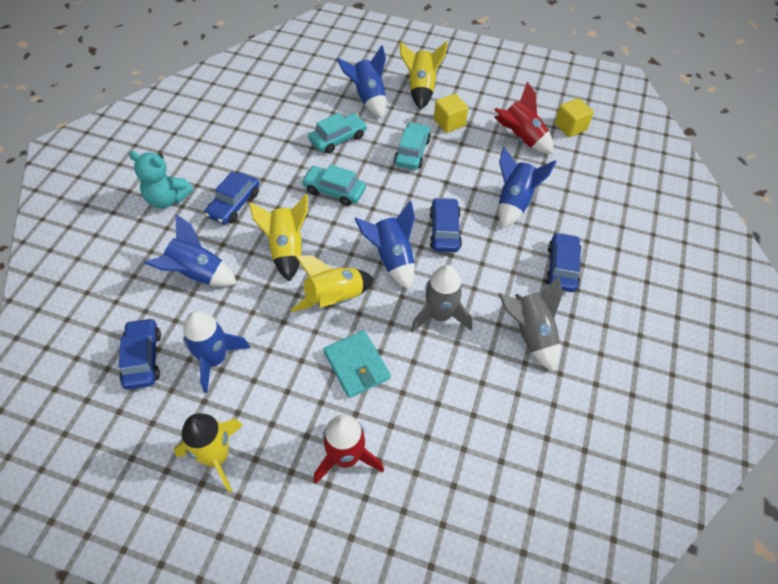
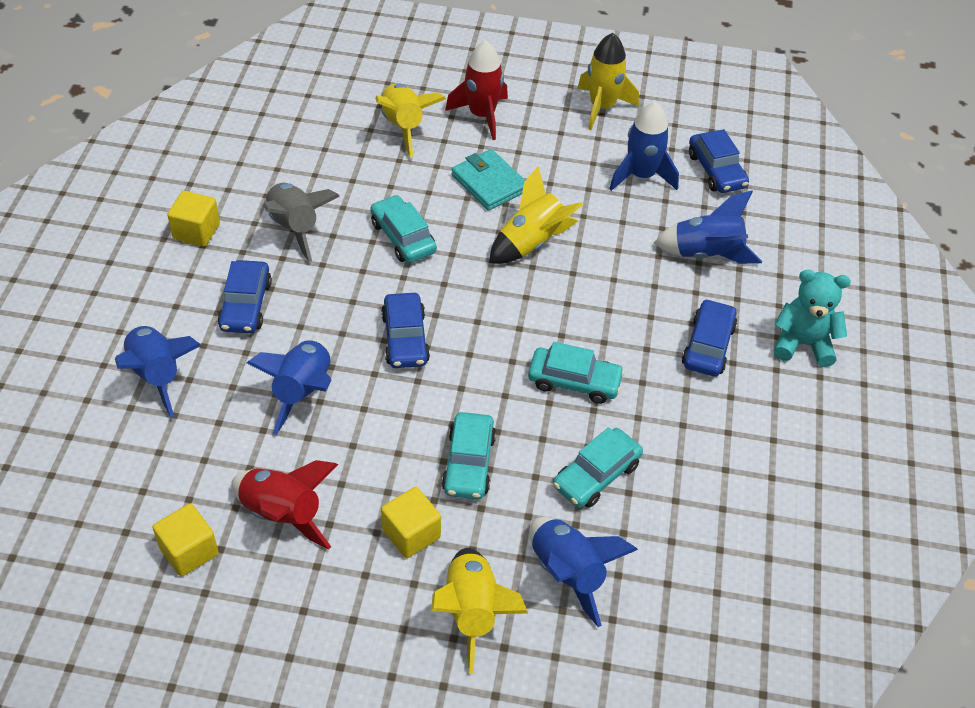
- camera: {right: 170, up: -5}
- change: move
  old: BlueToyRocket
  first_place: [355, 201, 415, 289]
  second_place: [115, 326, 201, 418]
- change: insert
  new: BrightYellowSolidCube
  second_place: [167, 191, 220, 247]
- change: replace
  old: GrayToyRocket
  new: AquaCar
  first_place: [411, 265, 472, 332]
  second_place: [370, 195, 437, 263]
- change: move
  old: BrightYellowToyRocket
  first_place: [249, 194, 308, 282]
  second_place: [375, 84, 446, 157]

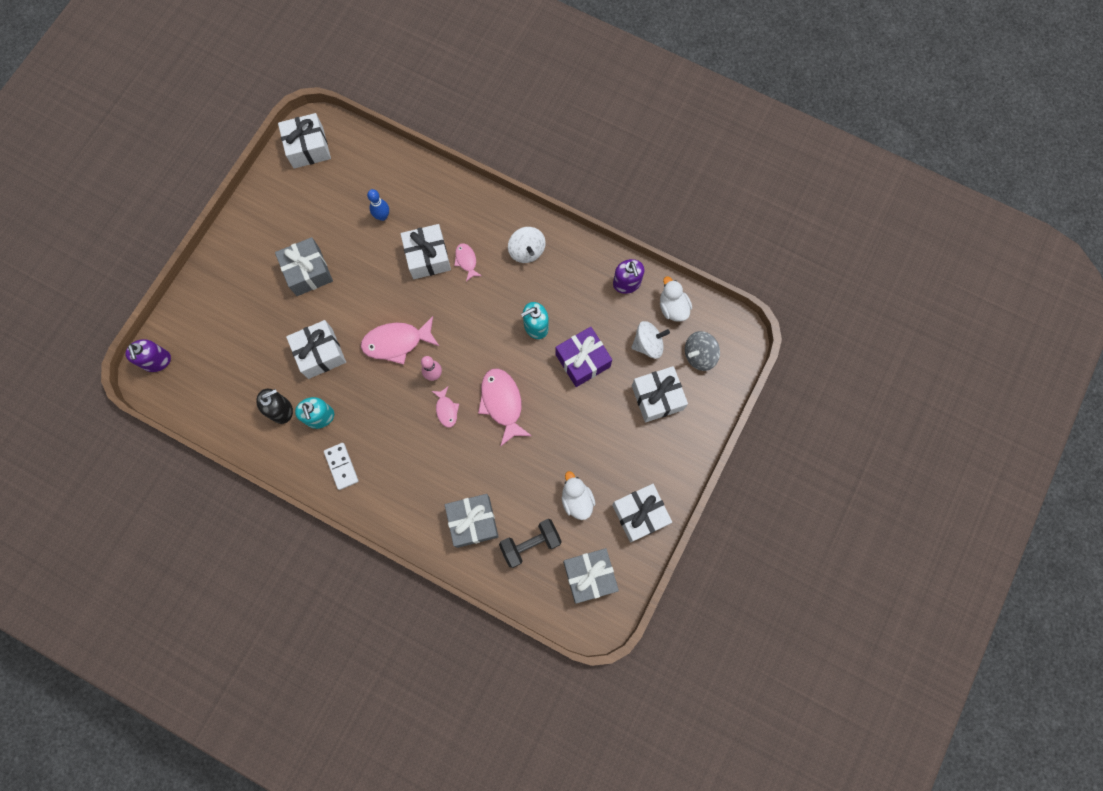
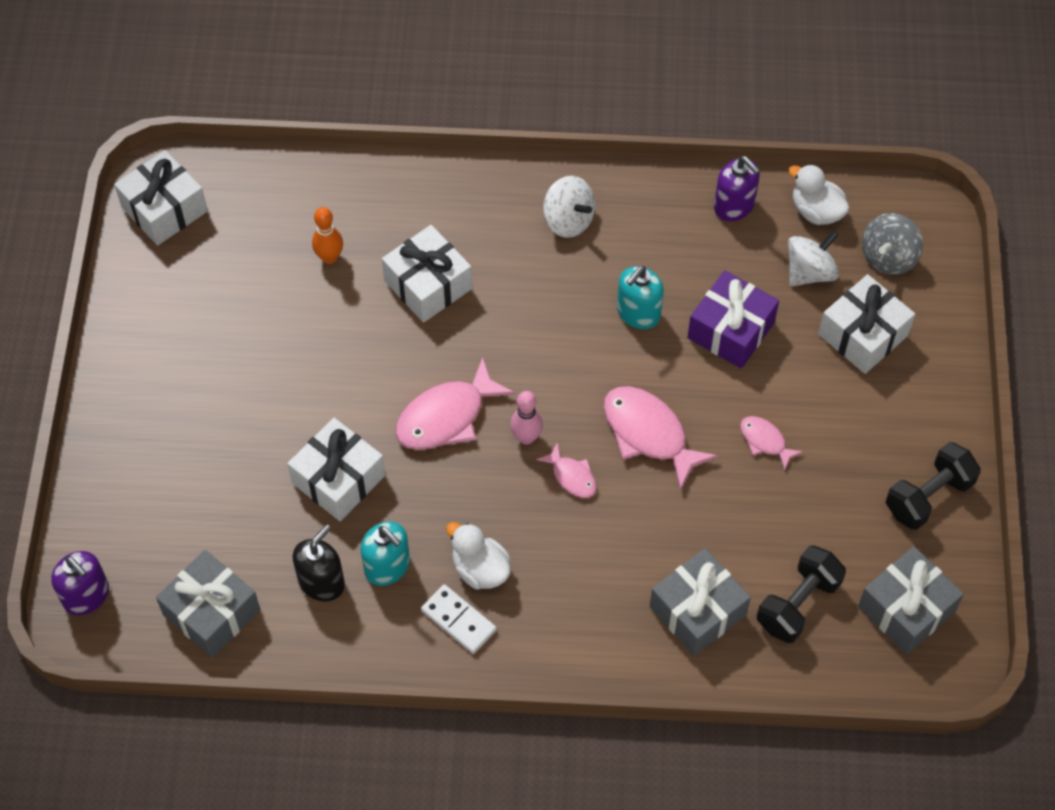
- camera: {right: -25, up: -15}
- change: move
  old: GrayPresent
  first_place: [275, 237, 333, 296]
  second_place: [156, 550, 260, 658]
- change: recolor
  old: BlueBowlingPin
  new: OrangeBowlingPin
  first_place: [367, 189, 389, 221]
  second_place: [312, 207, 343, 264]
- change: move
  old: WhiteDuck
  first_place: [562, 471, 596, 520]
  second_place: [446, 522, 511, 590]
- change: move
  old: RosePinkToyFish
  first_place: [454, 243, 482, 282]
  second_place: [740, 416, 803, 471]
- change: replace
  old: WhitePresent
  new: EbonyFreeWeight
  first_place: [612, 484, 672, 543]
  second_place: [886, 442, 981, 530]

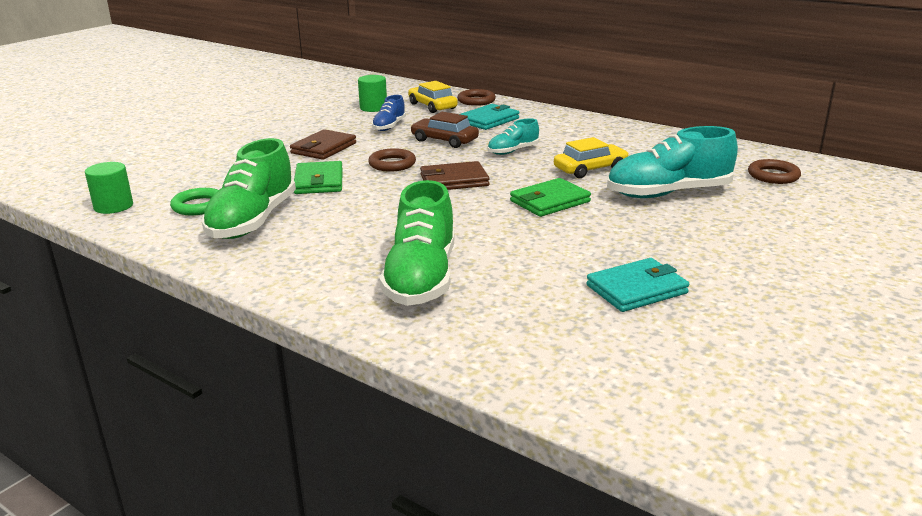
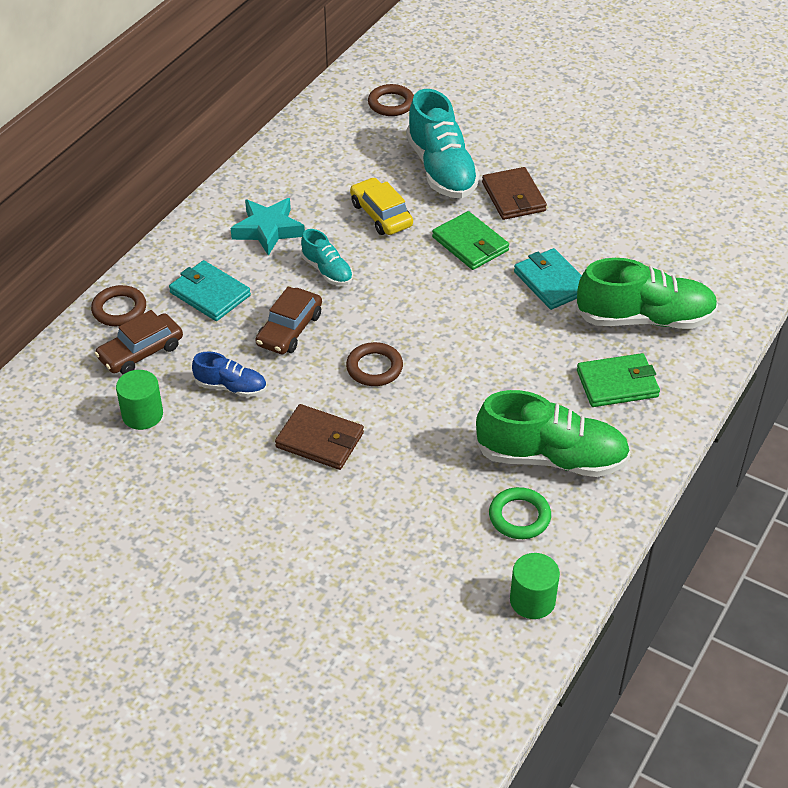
- camera: {right: -95, up: 20}
- change: recolor
  old: BrightYellowCar
  new: BrownCar
  first_place: [408, 81, 458, 113]
  second_place: [95, 310, 183, 375]
- change: insert
  new: AquaStar
  second_place: [231, 198, 305, 256]
- change: move
  old: BrownCardWallet
  first_place: [420, 161, 489, 190]
  second_place: [482, 167, 547, 220]
- change: move
  old: AquaCardWallet
  first_place: [586, 258, 689, 312]
  second_place: [514, 248, 582, 310]
- change: move
  old: LeafGreenCardWallet
  first_place: [294, 161, 343, 194]
  second_place: [577, 353, 660, 407]

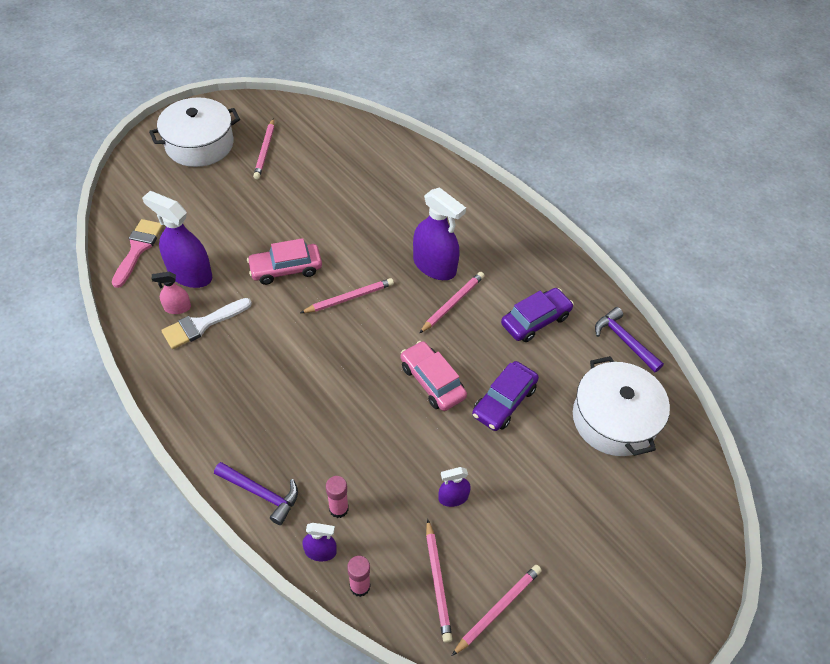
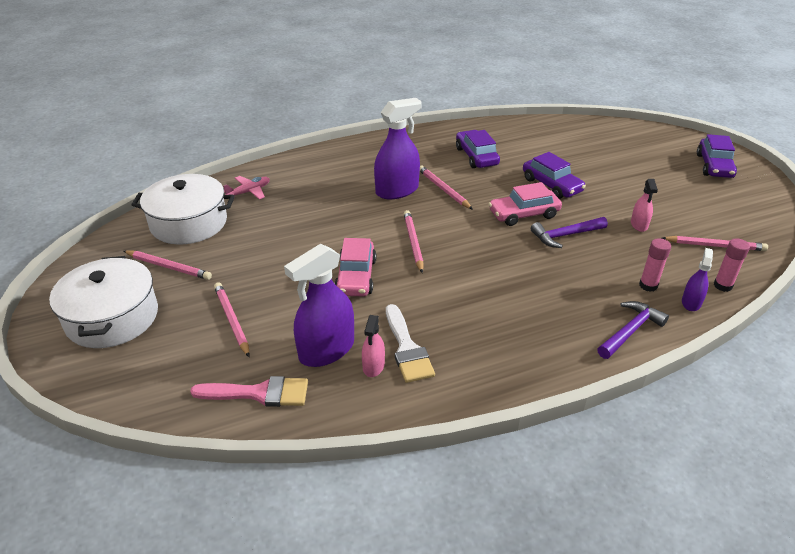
- camera: {right: -70, up: -15}
- change: move
  old: WhiteCookingPot
  first_place: [573, 356, 670, 456]
  second_place: [132, 174, 235, 245]
- change: rotate
  old: RosePinkPaintBrush
  first_place: [111, 219, 163, 288]
  second_place: [190, 376, 308, 407]
  degrees: 150
- change: move
  old: RosePinkWoodenPencil
  first_place: [452, 565, 542, 656]
  second_place: [214, 282, 250, 357]
- change: insert
  new: RosePinkAeroplane
  second_place: [223, 176, 270, 199]
- change: move
  old: PurpleCarpenter'sHammer
  first_place: [595, 307, 664, 372]
  second_place: [531, 217, 608, 248]
- change: recolor
  old: PurpleSprayCleaner
  new: RosePinkSprayCleaner
  first_place: [438, 467, 471, 507]
  second_place: [631, 179, 658, 232]
- change: insert
  new: PurpleCar
  second_place: [697, 134, 737, 178]

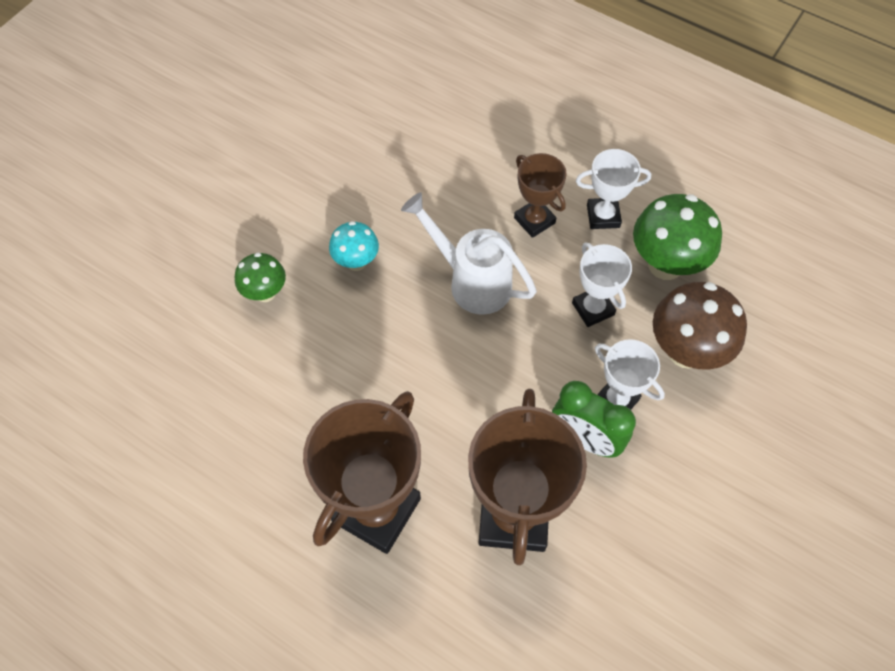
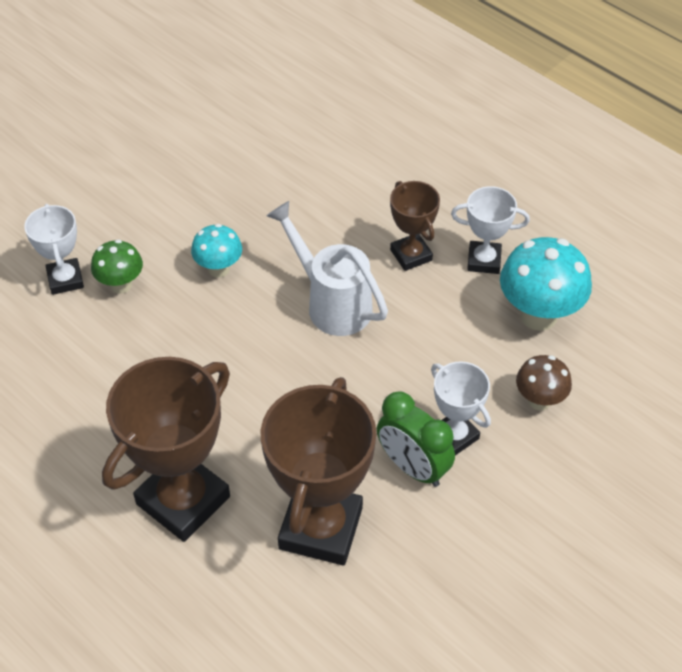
- camera: {right: 10, up: -10}
- change: move
  old: WhitePrizeCup
  first_place: [572, 242, 632, 327]
  second_place: [24, 204, 84, 295]
- change: recolor
  old: LeafGreenMushroom
  new: AquaMushroom
  first_place: [633, 194, 722, 280]
  second_place: [500, 237, 592, 331]
- change: resize
  old: BrownMushroom
  first_place: [653, 282, 747, 370]
  second_place: [516, 355, 572, 410]
  factor: 0.58

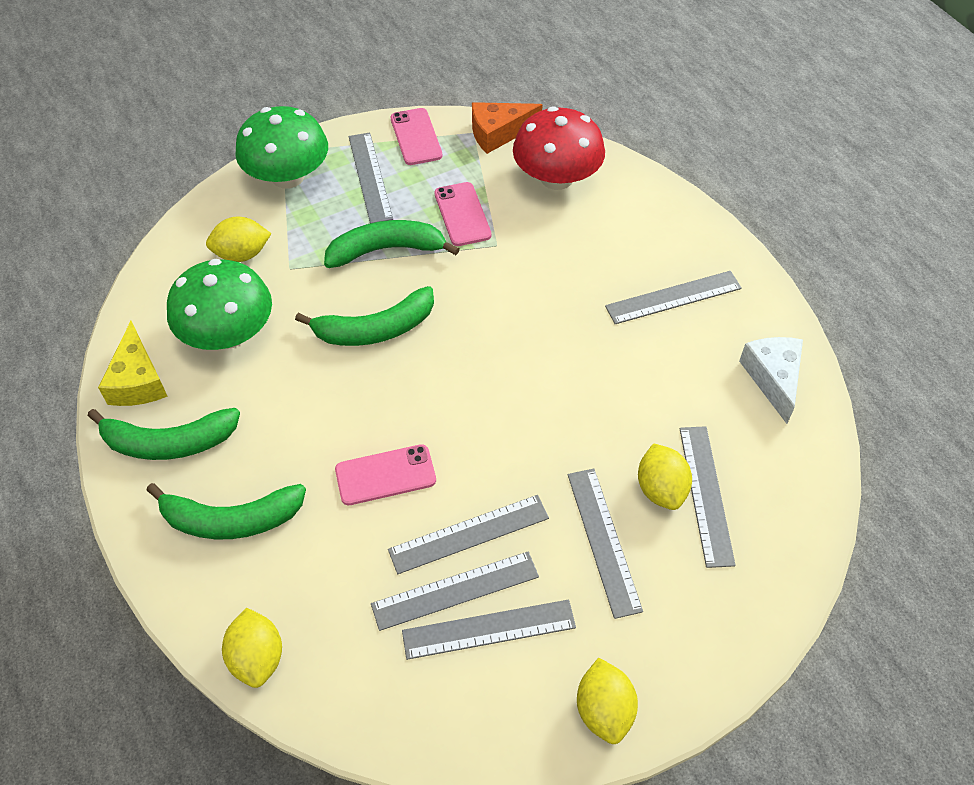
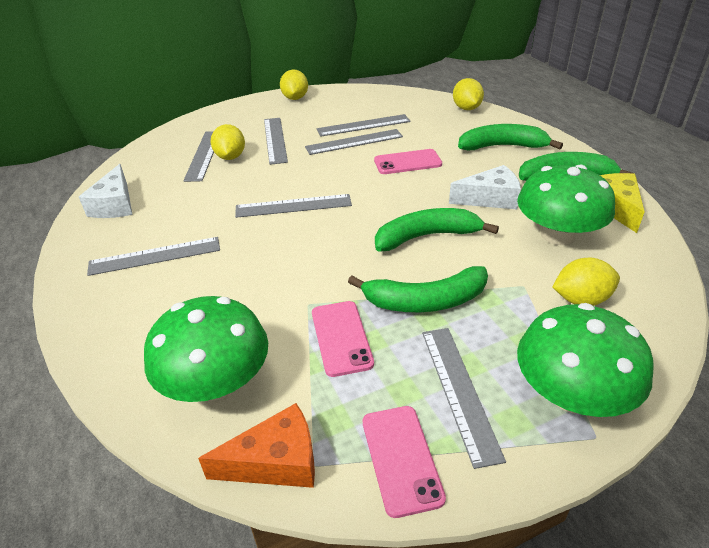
- camera: {right: -175, up: -15}
- change: recolor
  old: CrimsonMushroom
  new: LeafGreenMushroom
  first_place: [513, 106, 605, 190]
  second_place: [144, 296, 268, 402]
- change: move
  old: GrayMeasuringStick
  first_place: [402, 600, 576, 660]
  second_place: [235, 194, 352, 218]
- change: insert
  new: WhitePieceOfCheese
  second_place: [449, 165, 521, 209]

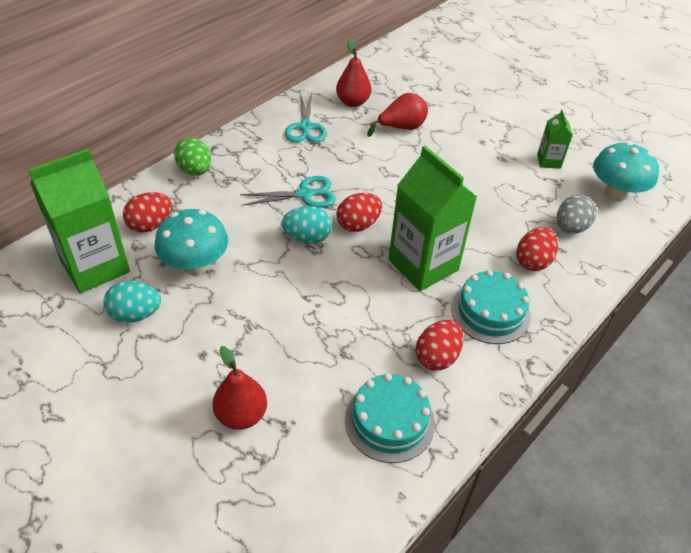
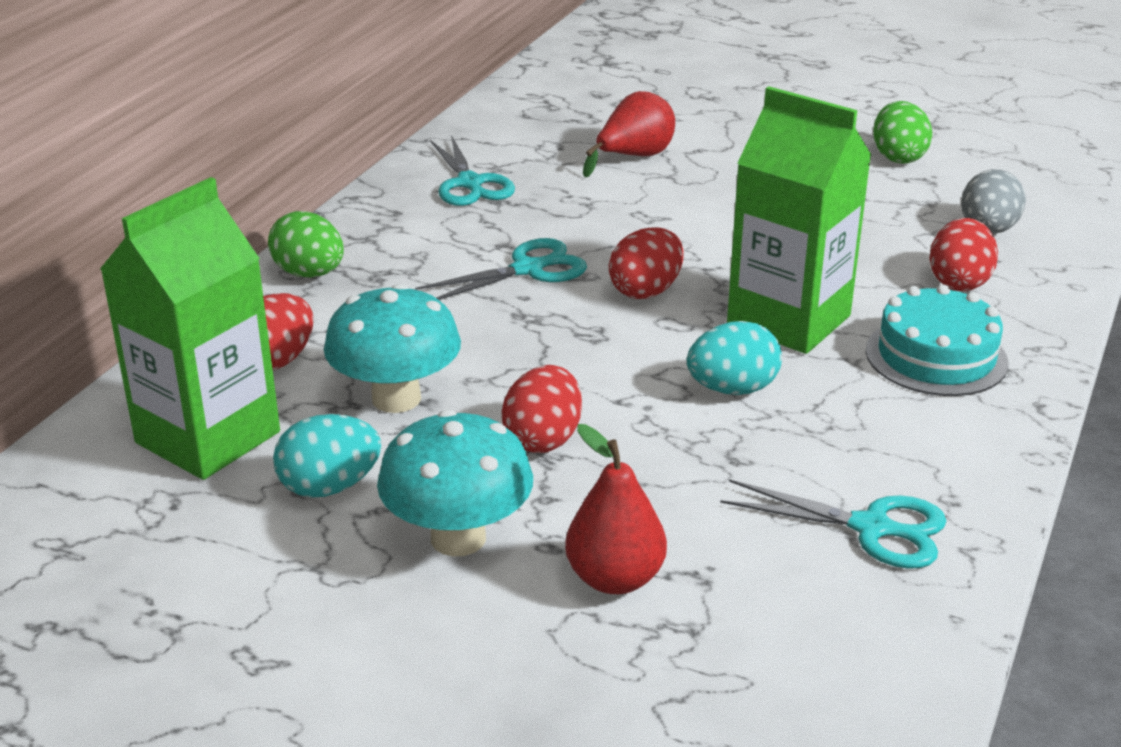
- camera: {right: -15, up: -15}
- change: move
  old: AquaMushroom
  first_place: [593, 142, 659, 202]
  second_place: [377, 410, 533, 557]
- change: move
  old: CrimsonEgg
  first_place: [416, 320, 463, 371]
  second_place: [501, 365, 582, 453]
- change: move
  old: AquaEgg
  first_place: [282, 206, 332, 244]
  second_place: [686, 321, 782, 395]
- change: replace
  old: AquaGateau
  new: AquaShears
  first_place: [345, 373, 435, 463]
  second_place: [720, 479, 946, 569]
- change: replace
  old: LeafGreenMilkCarton
  new: LeafGreenEgg
  first_place: [537, 109, 573, 169]
  second_place: [873, 101, 932, 164]
- change: delete
  old: CrimsonToyPear
  first_place: [336, 41, 371, 107]

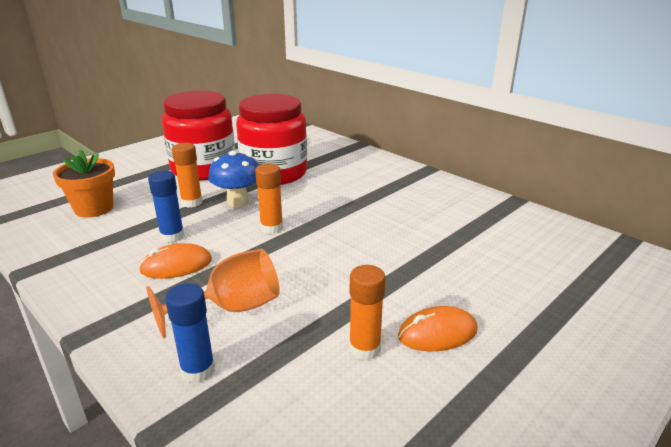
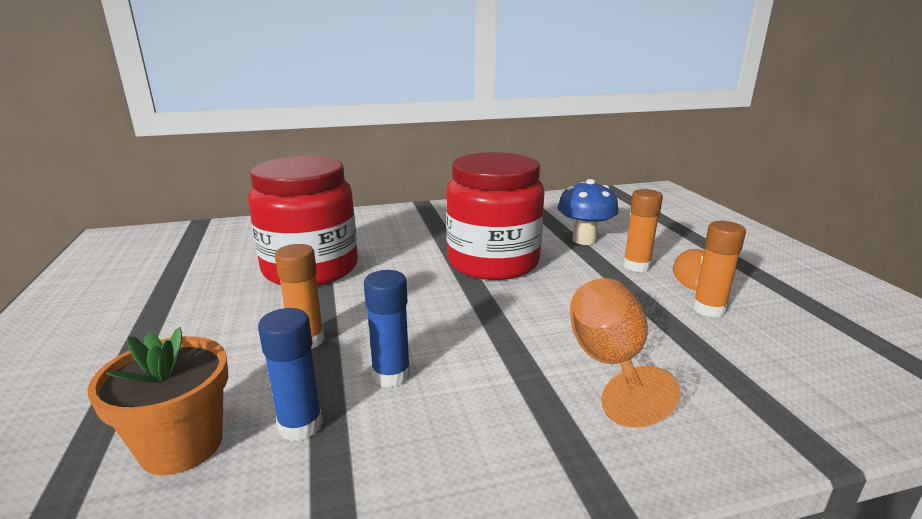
- camera: {right: -60, up: -5}
- change: move
  old: BlueStickOfGlue
  first_place: [165, 283, 215, 383]
  second_place: [258, 308, 323, 441]
- change: move
  old: CrimsonPreserveJar
  first_place: [162, 91, 235, 181]
  second_place: [446, 152, 544, 280]
- change: move
  old: BlueMushroom
  first_place: [208, 150, 259, 207]
  second_place: [557, 179, 619, 245]
- change: move
  old: OrangeStickOfGlue
  first_place: [255, 163, 283, 234]
  second_place: [623, 189, 663, 272]
- change: delete
  old: OrangePcMouse
  first_place: [139, 243, 212, 279]

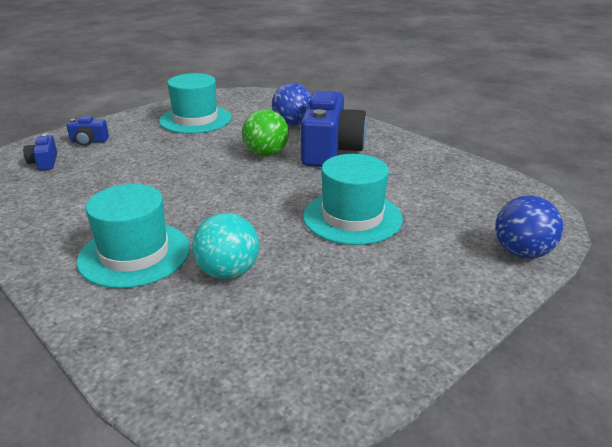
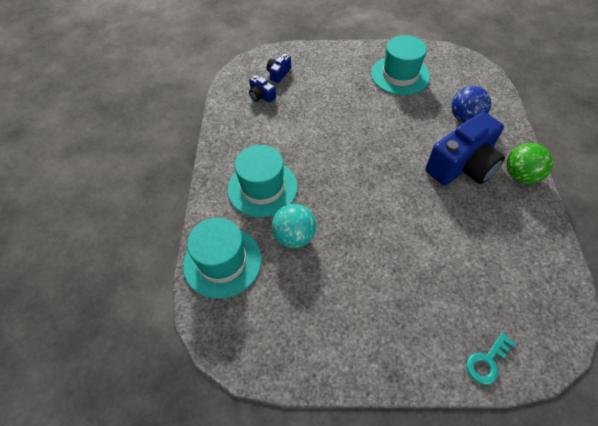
- camera: {right: 45, up: 25}
- change: move
  old: AquaTallHat
  first_place: [303, 154, 403, 245]
  second_place: [183, 218, 262, 299]
- change: move
  old: BlueCompactCamera
  first_place: [67, 116, 109, 146]
  second_place: [249, 75, 276, 103]
- change: replace
  old: BlueSphere
  new: AquaDoorKey
  first_place: [495, 195, 563, 259]
  second_place: [466, 332, 516, 385]
- change: move
  old: LeafGreenSphere
  first_place: [242, 109, 289, 156]
  second_place: [507, 143, 553, 184]

